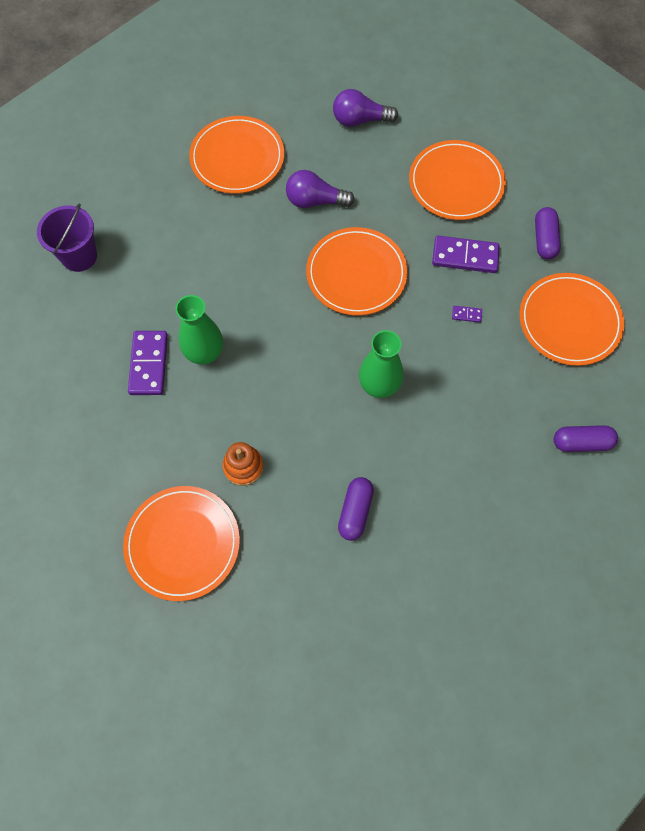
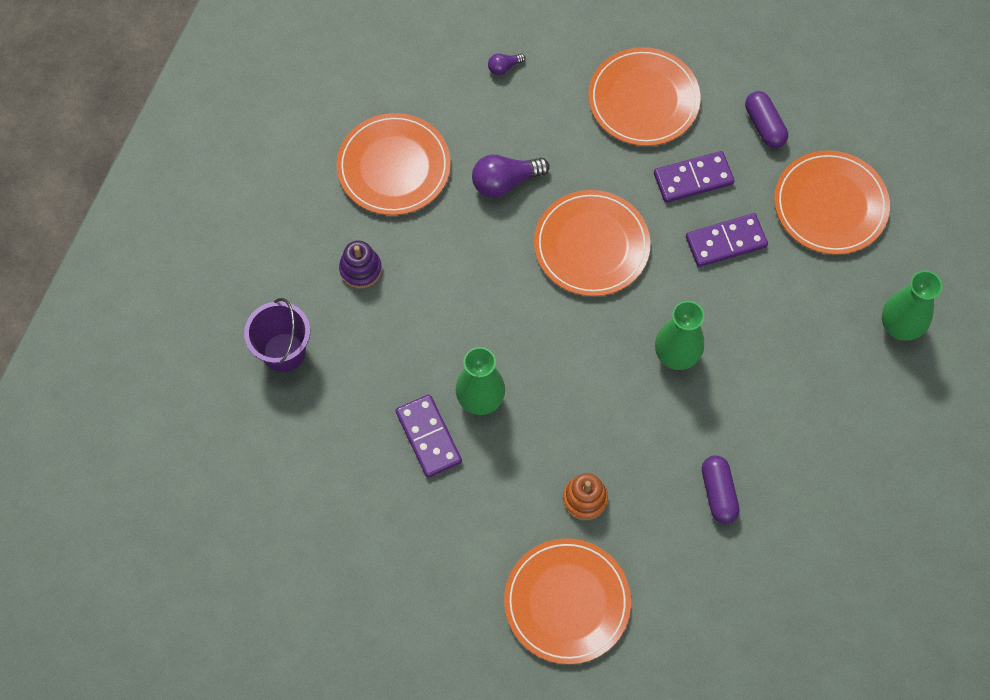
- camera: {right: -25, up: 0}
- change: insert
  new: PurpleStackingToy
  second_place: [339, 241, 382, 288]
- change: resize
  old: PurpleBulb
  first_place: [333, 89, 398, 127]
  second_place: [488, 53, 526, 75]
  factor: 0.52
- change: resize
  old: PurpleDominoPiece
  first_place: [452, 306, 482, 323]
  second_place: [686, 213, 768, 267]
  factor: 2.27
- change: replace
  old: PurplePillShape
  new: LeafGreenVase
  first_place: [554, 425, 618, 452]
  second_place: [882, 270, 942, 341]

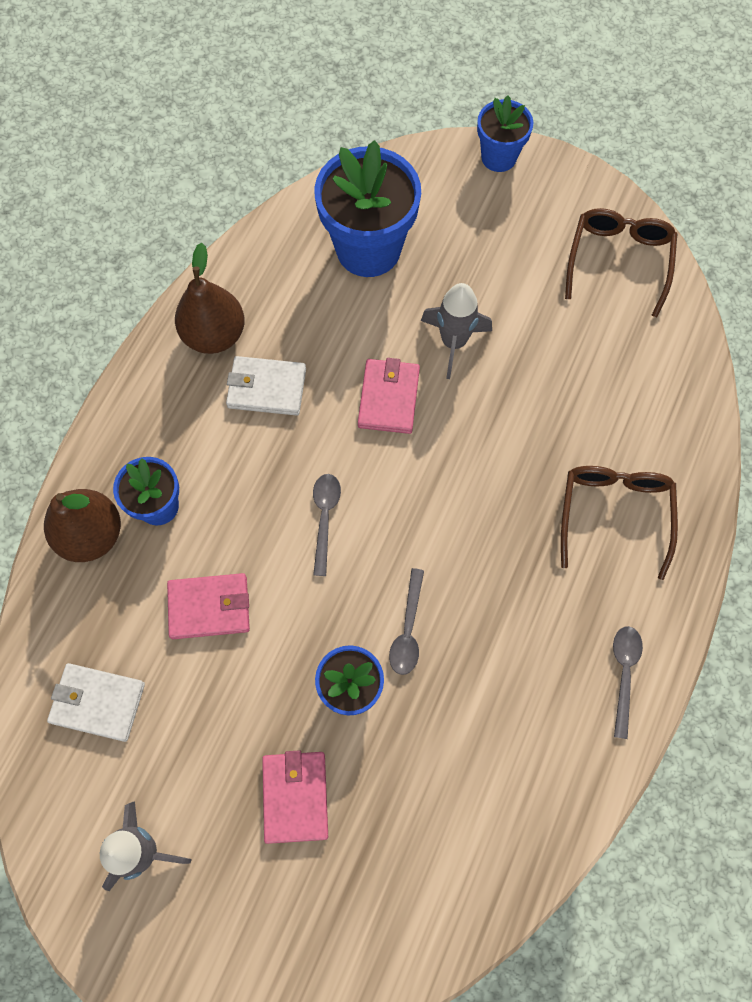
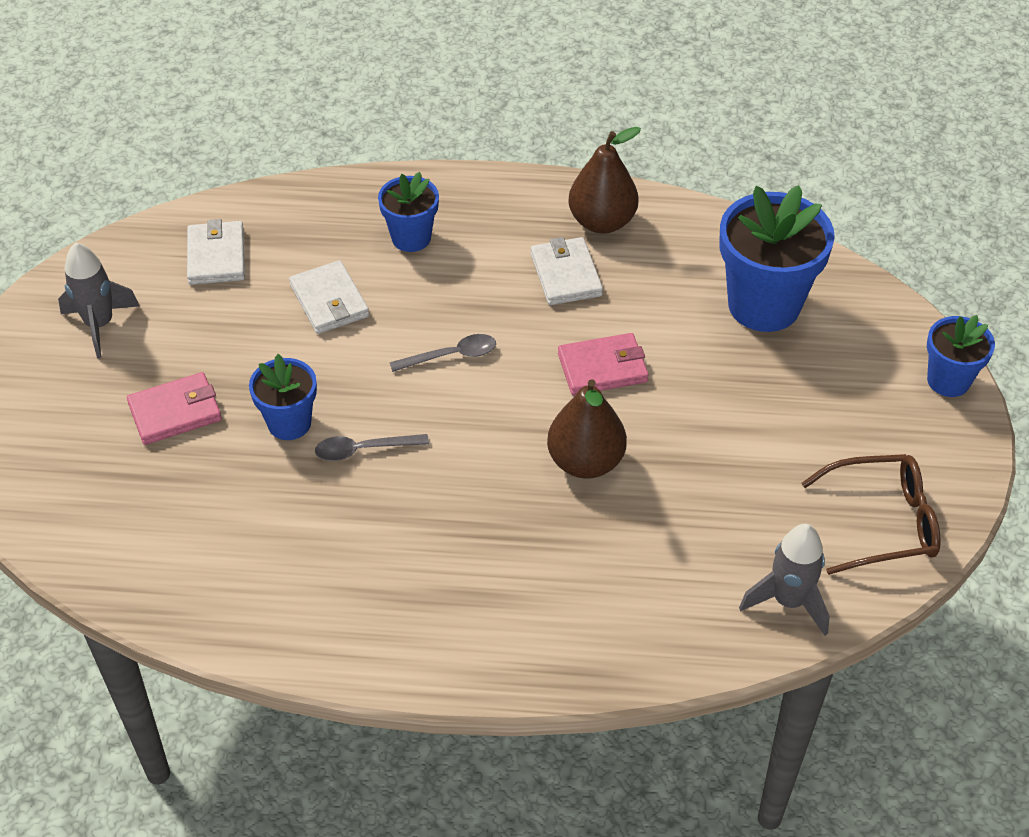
- camera: {right: 70, up: -20}
- change: recolor
  old: RosePinkCardWallet
  new: WhiteCardWallet
  first_place: [167, 573, 250, 639]
  second_place: [289, 260, 369, 334]
- change: move
  old: BrownToyPear
  first_place: [44, 489, 121, 562]
  second_place: [547, 379, 627, 479]
- change: move
  old: GrayToyRocket
  first_place: [421, 283, 492, 379]
  second_place: [739, 524, 830, 636]
- change: delete
  old: BrownGlasses
  first_place: [561, 466, 678, 580]
- change: delete
  old: GraySpoon
  first_place: [613, 626, 643, 739]

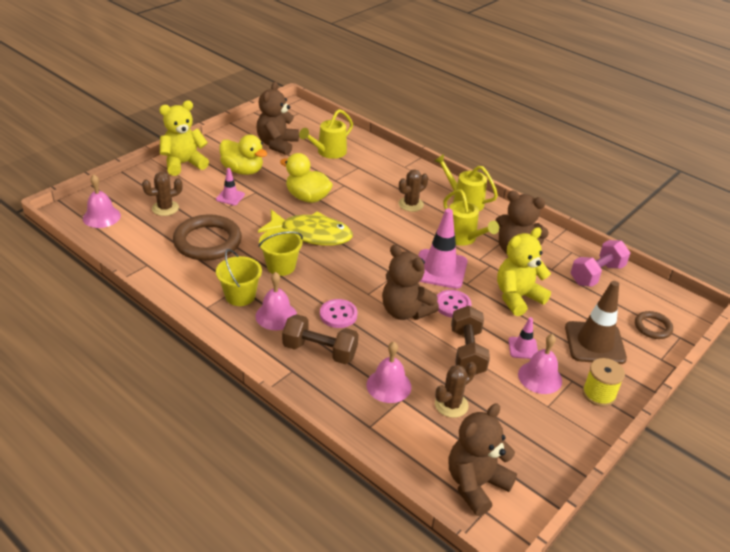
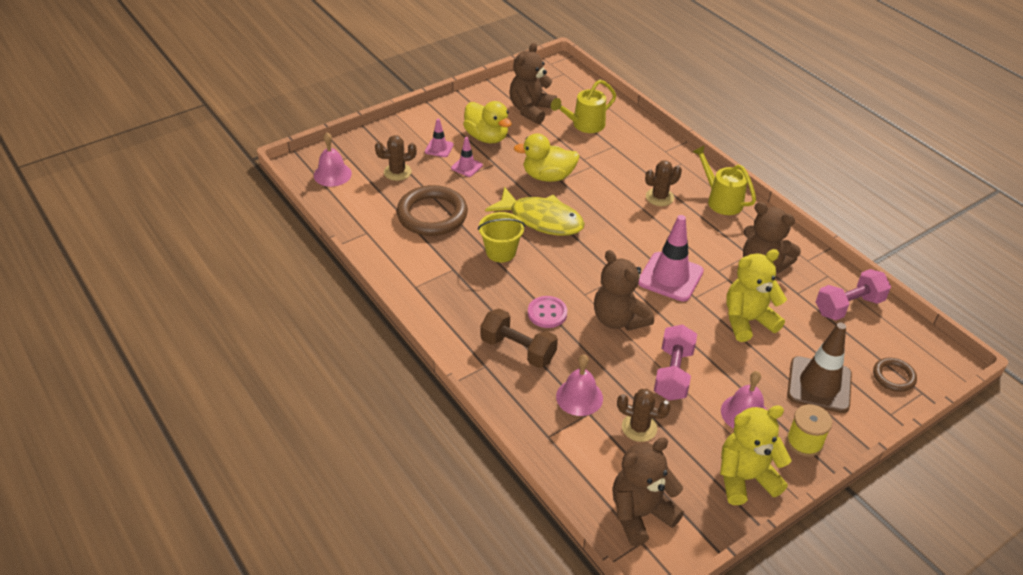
- camera: {right: 15, up: 5}
- change: move
  old: RosePinkTrafficCone
  first_place: [508, 317, 538, 359]
  second_place: [425, 119, 454, 157]
- change: rotate
  old: BrightYellowDuck
  first_place: [280, 153, 333, 203]
  second_place: [514, 133, 579, 182]
  degrees: -45
- change: rotate
  old: BrownPricklyPlant
  first_place: [435, 362, 477, 418]
  second_place: [617, 389, 671, 442]
  degrees: 45
- change: recolor
  old: BrownFreeWeight
  new: RosePinkFreeWeight
  first_place: [451, 306, 490, 375]
  second_place: [654, 325, 697, 401]
- change: move
  old: BrightYellowTeddyBear
  first_place: [159, 100, 209, 176]
  second_place: [720, 405, 792, 505]
- change: delete
  old: BrightYellowPail
  first_place: [216, 249, 262, 306]
- change: delete
  old: RosePinkHandBell
  first_place: [255, 272, 297, 330]
- change: delete
  old: RosePinkButton
  first_place: [437, 290, 472, 318]
- change: delete
  old: BrightYellowSprinklingCan
  first_place: [443, 190, 499, 246]

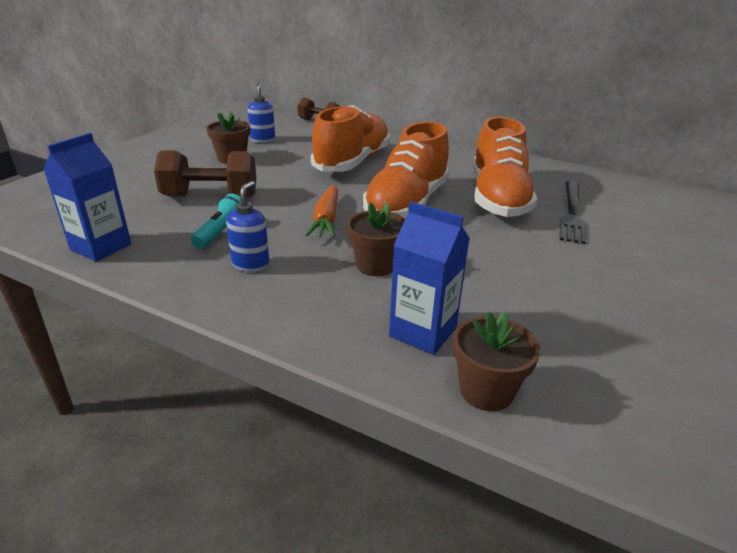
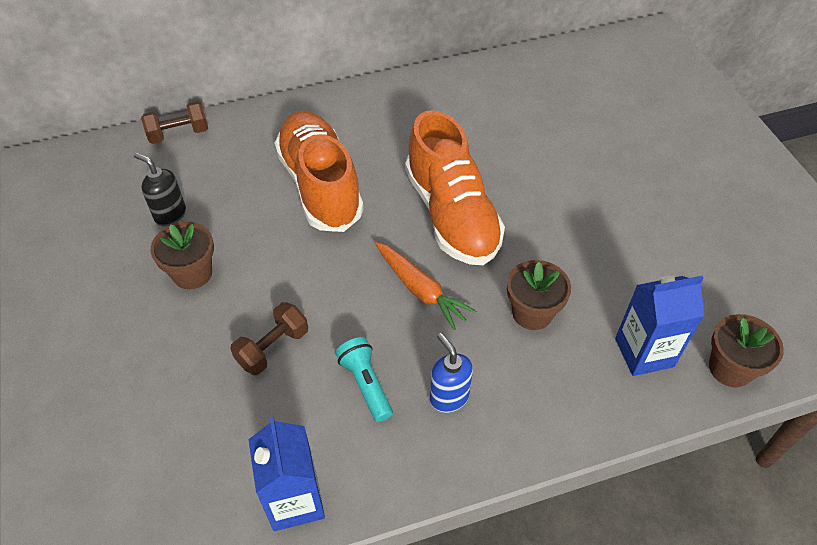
- camera: {right: -45, up: 20}
- change: recolor
  old: BlueSoapDispenser
  new: EbonySoapDispenser
  first_place: [248, 83, 275, 143]
  second_place: [134, 153, 186, 226]
- change: resize
  old: BrownFreeWeight
  first_place: [154, 150, 256, 197]
  second_place: [230, 302, 308, 375]
  factor: 0.63
- change: delete
  old: OrangeShoe
  first_place: [473, 117, 537, 217]
- change: delete
  old: EbonyTableFork
  first_place: [560, 181, 586, 244]

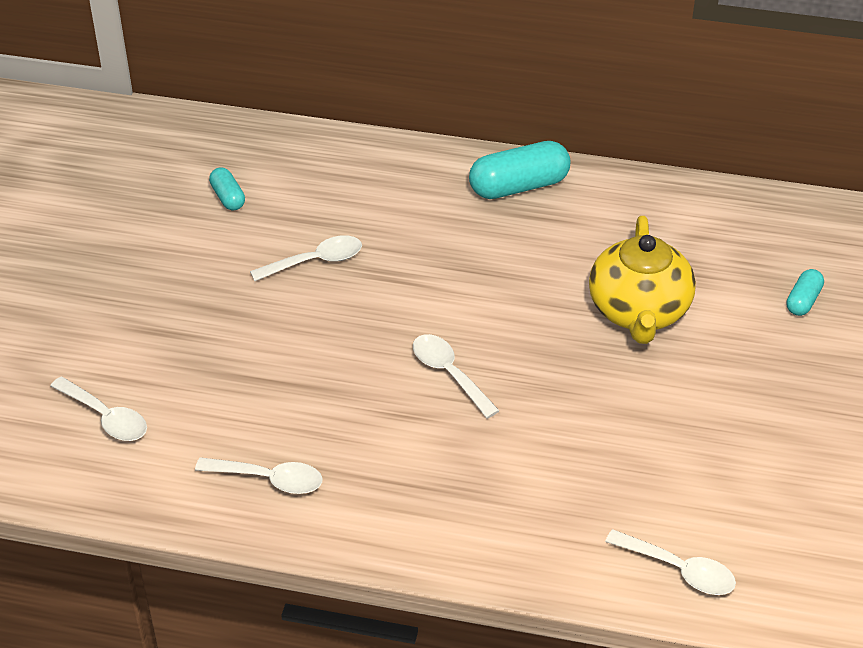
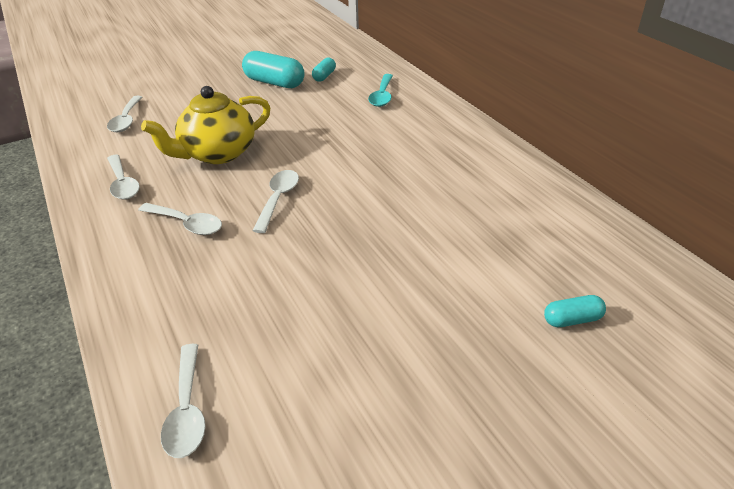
- camera: {right: 50, up: -5}
- change: move
  old: WhiteSpoon
  first_place: [250, 235, 362, 281]
  second_place: [138, 203, 222, 235]
- change: move
  old: BrightYellowTeaPot
  first_place: [589, 216, 696, 344]
  second_place: [141, 86, 270, 164]
- change: move
  old: AquaPillShape
  first_place: [469, 141, 570, 199]
  second_place: [242, 51, 304, 88]
- change: insert
  new: AquaSpoon
  second_place: [368, 74, 393, 107]

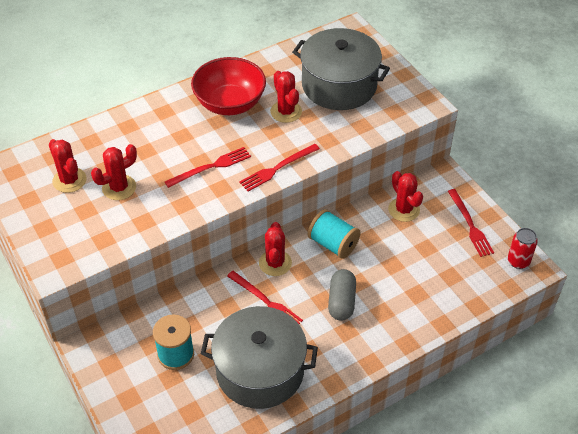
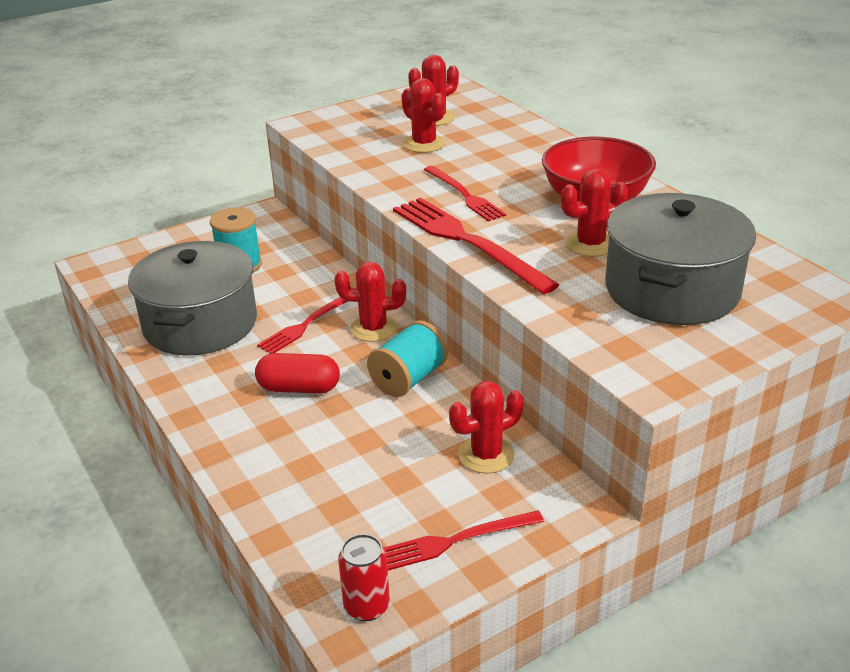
- camera: {right: 90, up: -15}
- change: recolor
  old: GrayPillShape
  new: CrimsonPillShape
  first_place: [328, 269, 356, 321]
  second_place: [255, 353, 340, 394]
- change: resize
  old: CrimsonTableFork
  first_place: [239, 144, 320, 192]
  second_place: [393, 197, 559, 294]
  factor: 1.62

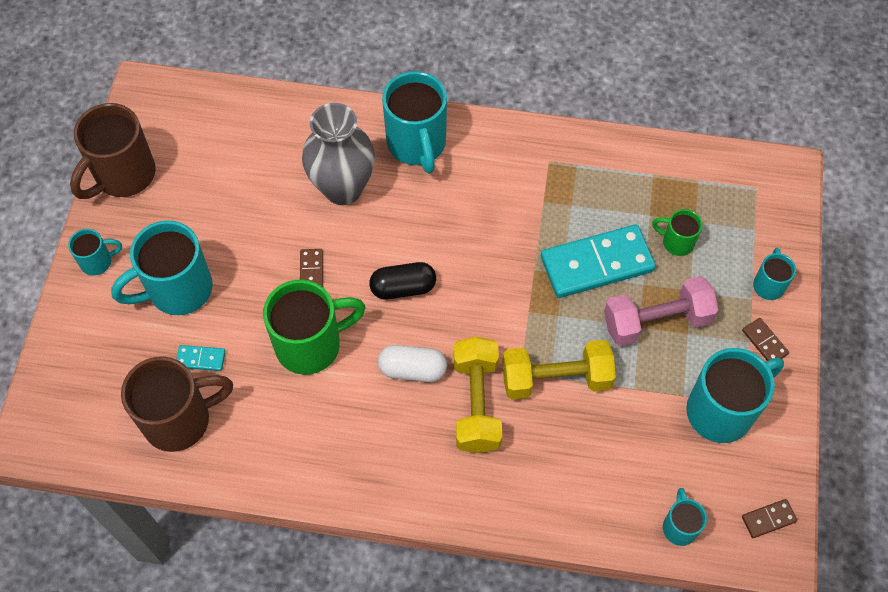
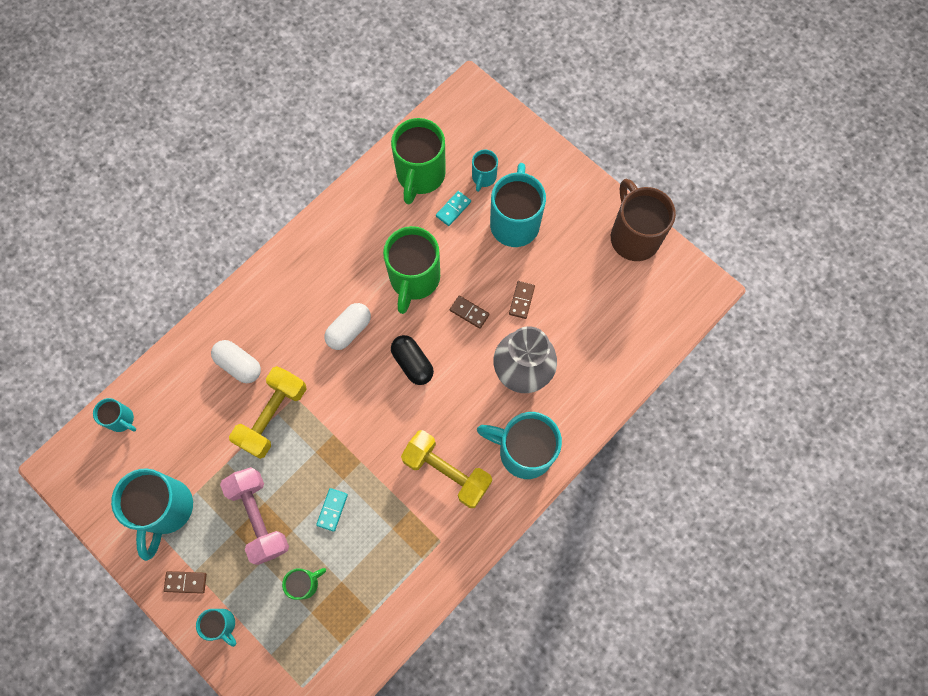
- camera: {right: 125, up: 10}
- change: insert
  new: WhitePillShape
  second_place: [211, 340, 261, 383]
- change: rotate
  old: RosePinkFreeWeight
  first_place: [604, 276, 719, 346]
  second_place: [220, 467, 289, 565]
  degrees: -45
- change: resize
  old: AquaDominoPiece
  first_place: [541, 224, 656, 298]
  second_place: [316, 488, 348, 532]
  factor: 0.43
- change: recolor
  old: BrownCoffeeMug
  new: LeafGreenCoffeeMug
  first_place: [121, 356, 233, 452]
  second_place: [391, 118, 446, 204]
- change: rotate
  old: EbonyPillShape
  first_place: [369, 262, 436, 299]
  second_place: [391, 335, 434, 385]
  degrees: -60
- change: move
  old: BrightYellowFreeWeight
  first_place: [454, 337, 502, 453]
  second_place: [401, 430, 492, 508]
- change: move
  old: AquaCoffeeMug
  first_place: [68, 229, 122, 276]
  second_place: [472, 150, 498, 192]
- change: move
  old: BrownDominoPiece
  first_place: [742, 499, 797, 538]
  second_place: [509, 281, 535, 319]

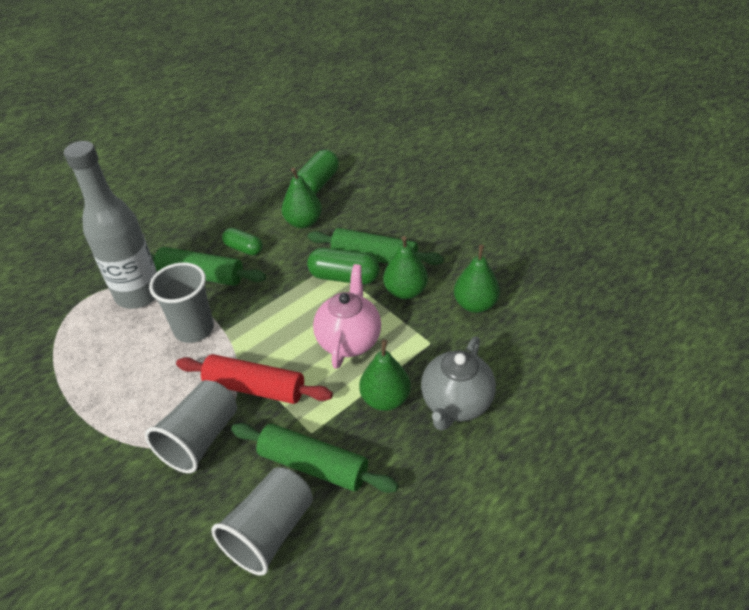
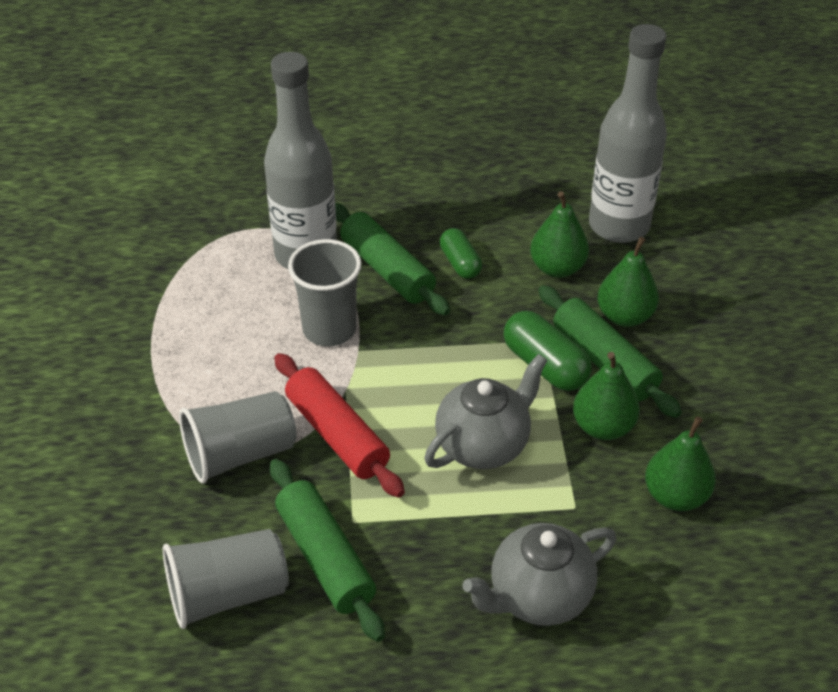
- camera: {right: 35, up: 0}
- change: recolor
  old: RosePinkTeaPot
  new: GrayTeaPot
  first_place: [313, 264, 381, 369]
  second_place: [424, 354, 548, 469]
- change: replace
  old: LeafGreenPillShape
  new: GrayBottle
  first_place: [297, 150, 339, 194]
  second_place: [589, 24, 667, 243]
- change: move
  old: LeafGreenToyPear
  first_place: [359, 339, 411, 411]
  second_place: [597, 237, 659, 327]

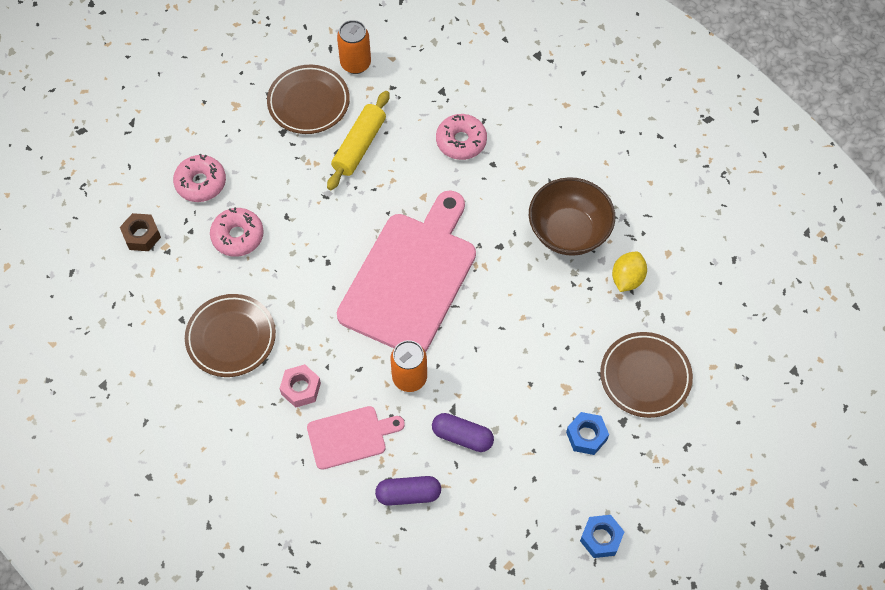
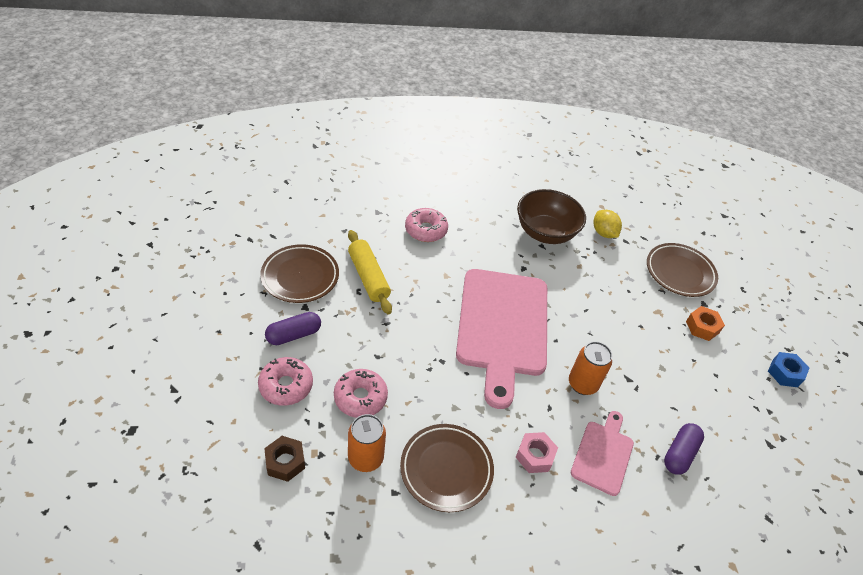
- camera: {right: -55, up: -15}
- change: move
  old: PurplePillShape
  first_place: [432, 413, 494, 452]
  second_place: [265, 312, 321, 345]
- change: move
  old: OrangeSodaCan
  first_place: [337, 20, 371, 74]
  second_place: [348, 414, 386, 472]
- change: rotate
  old: RosePinkCuttingBoard
  first_place: [337, 190, 476, 352]
  second_place: [456, 269, 547, 409]
  degrees: -150
- change: recolor
  old: BlueHexNut
  new: OrangeHexNut
  first_place: [566, 412, 609, 455]
  second_place: [686, 306, 725, 341]

